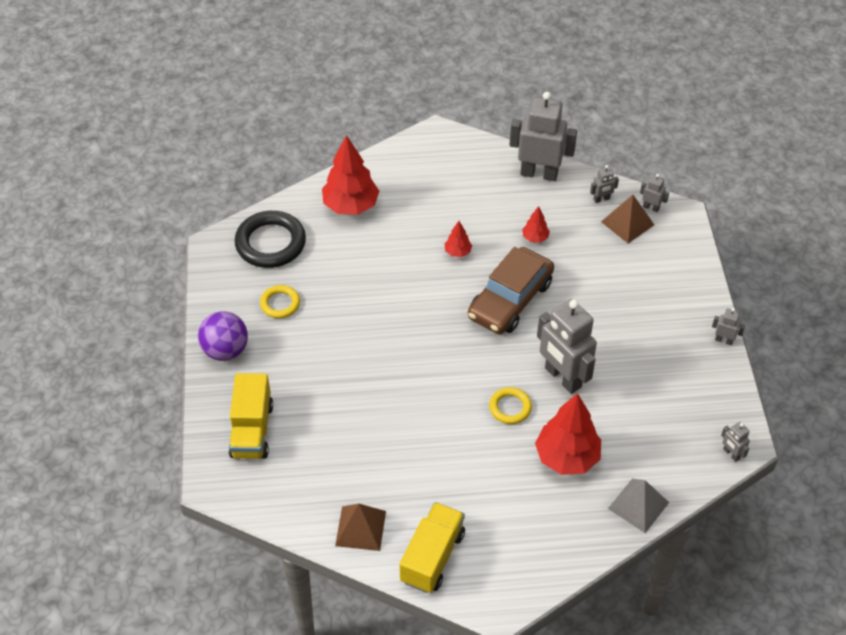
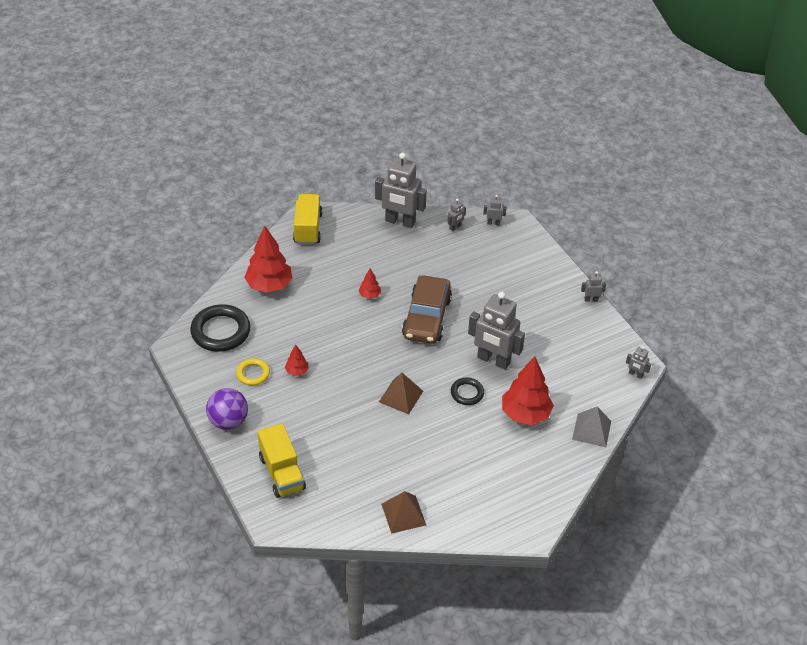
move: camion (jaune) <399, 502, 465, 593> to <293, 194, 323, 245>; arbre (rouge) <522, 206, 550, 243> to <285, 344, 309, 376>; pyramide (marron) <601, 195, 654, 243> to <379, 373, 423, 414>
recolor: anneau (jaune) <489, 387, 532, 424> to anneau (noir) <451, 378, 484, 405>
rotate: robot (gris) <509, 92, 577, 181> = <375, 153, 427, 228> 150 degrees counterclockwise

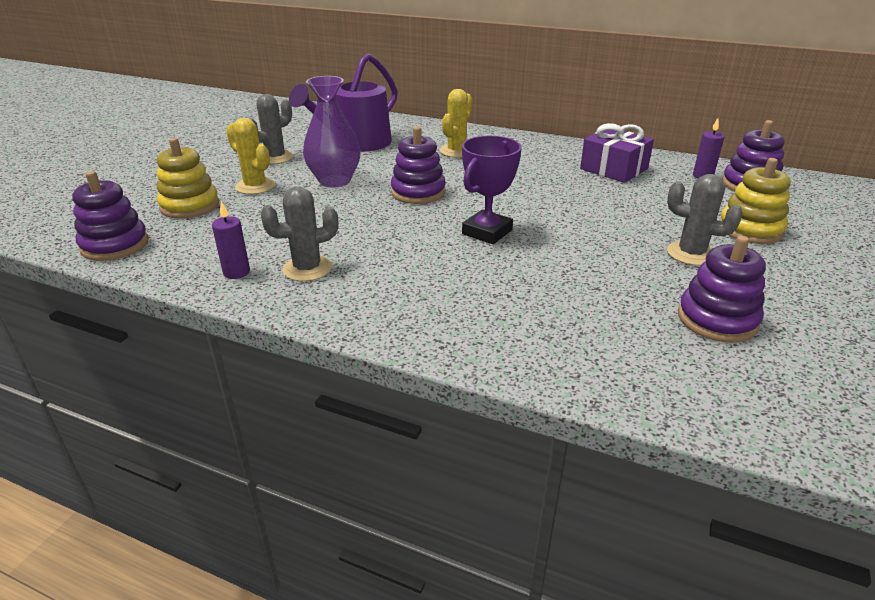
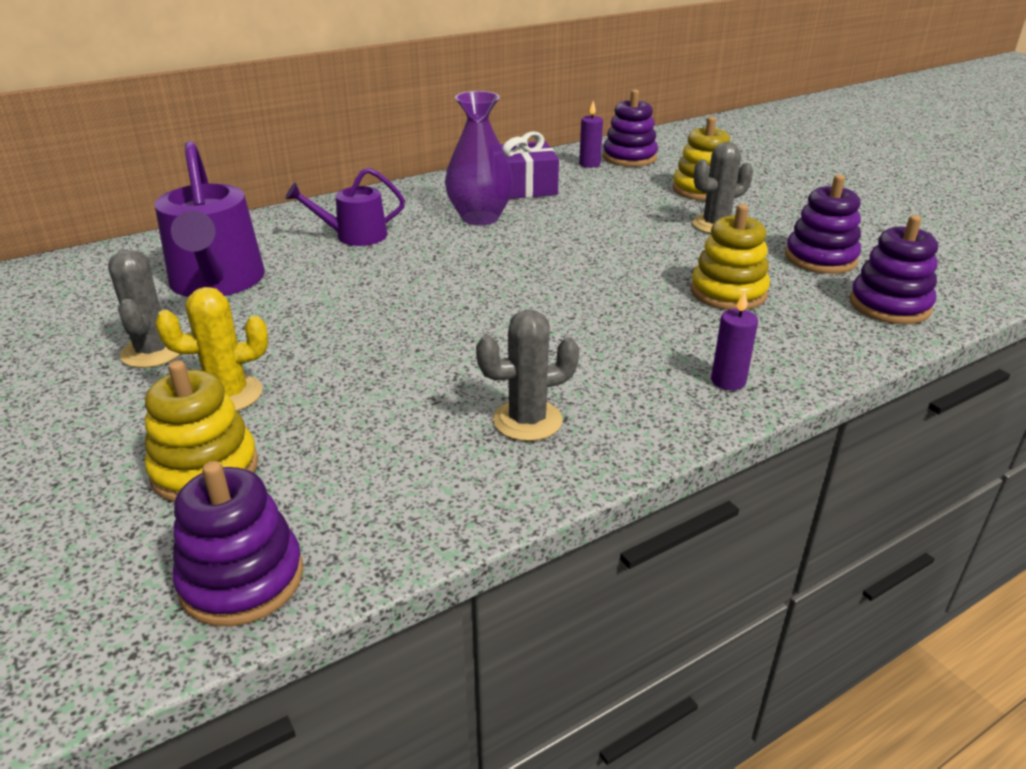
delete: trophée (violet) <462, 136, 522, 244>
insert: jouet à empiler (jaune) <691, 204, 770, 310>
move: bougie (violet) <212, 201, 250, 279> to <711, 290, 758, 390>; vase (violet) <303, 76, 361, 187> to <445, 91, 514, 225>; jouet à empiler (violet) <391, 126, 446, 204> to <849, 215, 938, 324>
replace: cactus (jaune) <440, 89, 473, 158> to arrosoir (violet) <285, 168, 405, 246>
rotate: cactus (gris) <260, 186, 338, 281> = <476, 310, 579, 441> 60 degrees clockwise

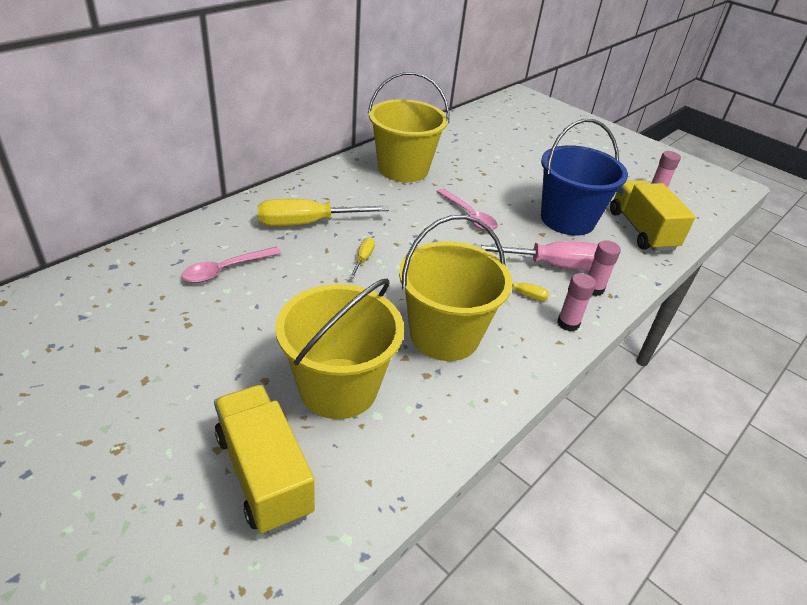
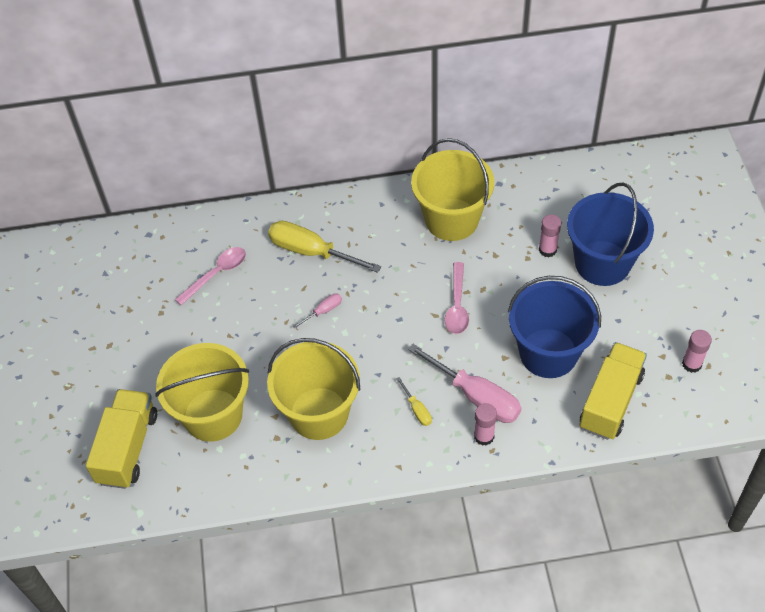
insert: seau (bleu) <567, 183, 654, 286>
move: bâton de colle (rose) <557, 273, 596, 332> to <539, 214, 561, 257>
recolor: tournevis (jaune) <350, 238, 375, 278> to tournevis (rose) <293, 293, 342, 328>
rotate: cuillère (rose) <181, 247, 281, 283> = <175, 247, 246, 306> 135 degrees clockwise

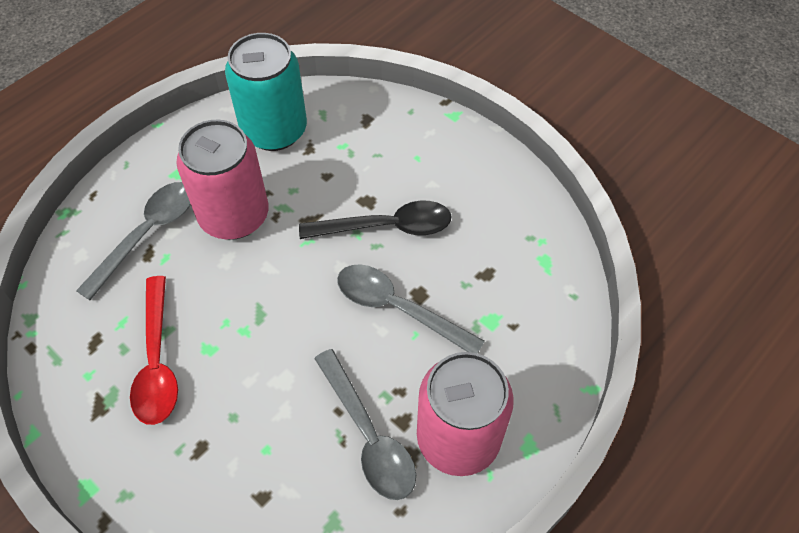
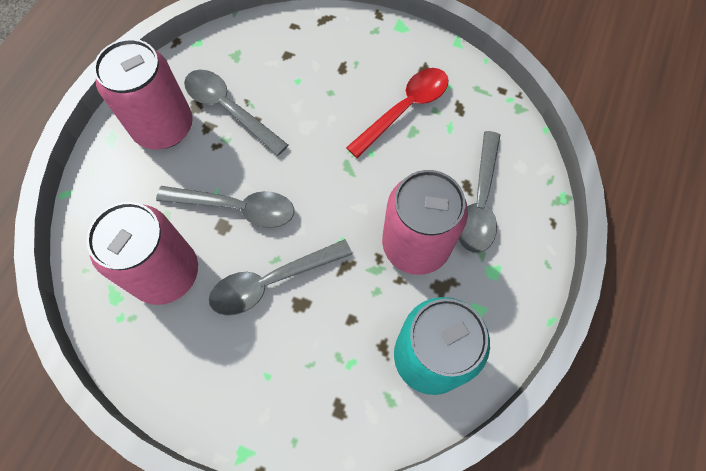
insert: canette (rose) <86, 202, 198, 305>
recolor: cuillère (noir) <299, 201, 451, 239> to cuillère (gris) <209, 239, 352, 316>
rotate: cuillère (rouge) <130, 276, 178, 425> = <346, 68, 449, 158> 75 degrees clockwise

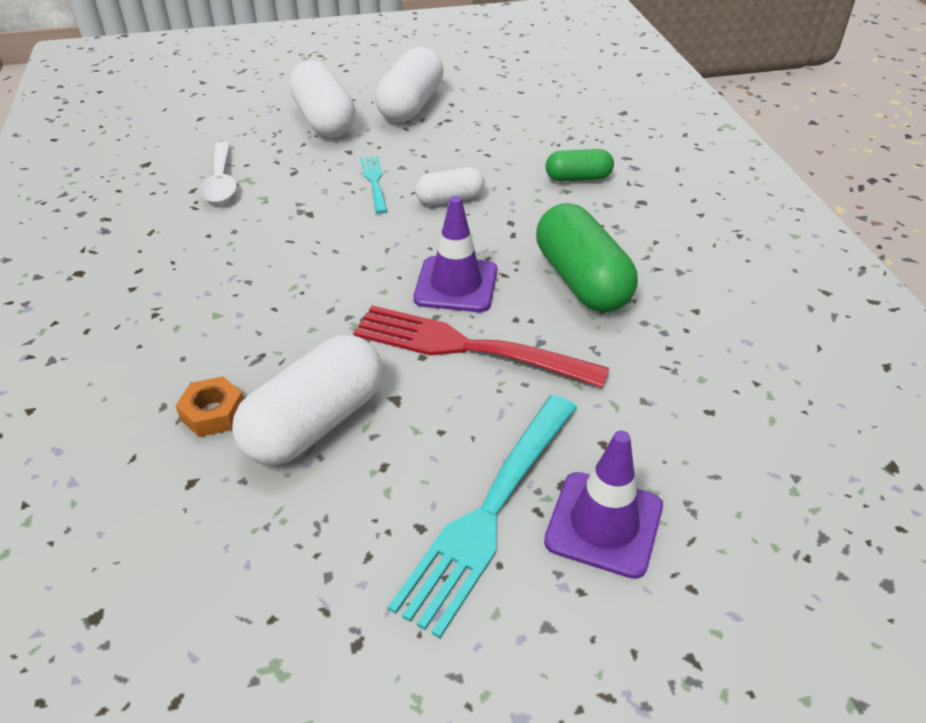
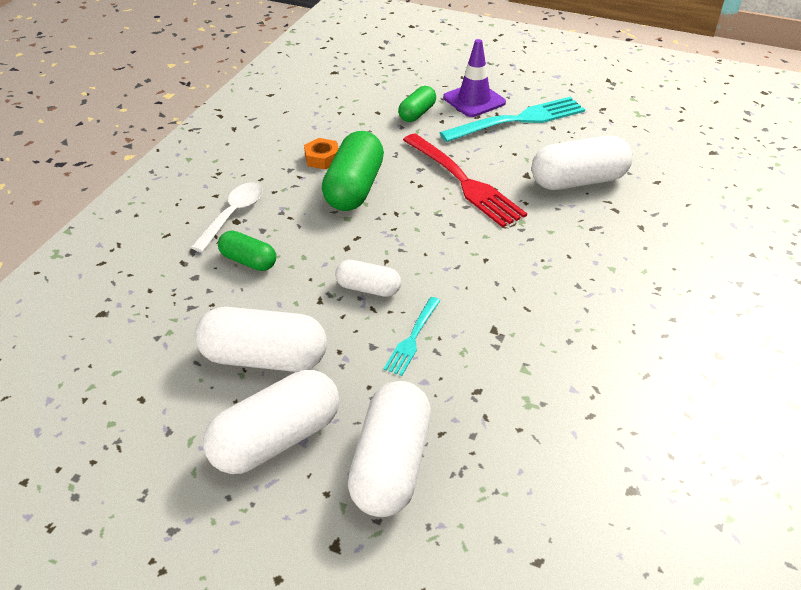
delete: cône de chantier (violet) <413, 196, 497, 312>
insert: gélule (blanc) <195, 307, 327, 372>; gélule (vert) <398, 86, 436, 122>
move: écrou (orange) <176, 376, 244, 437> to <304, 138, 339, 170>; cuillère (blanc) <199, 142, 237, 203> to <191, 182, 263, 252>

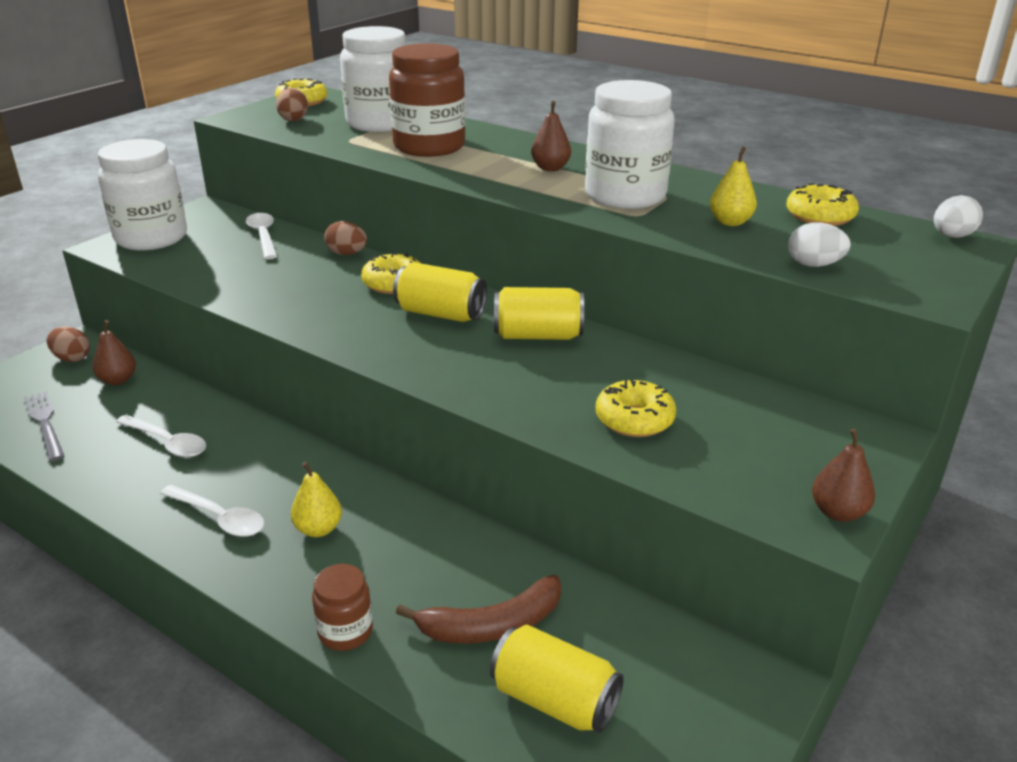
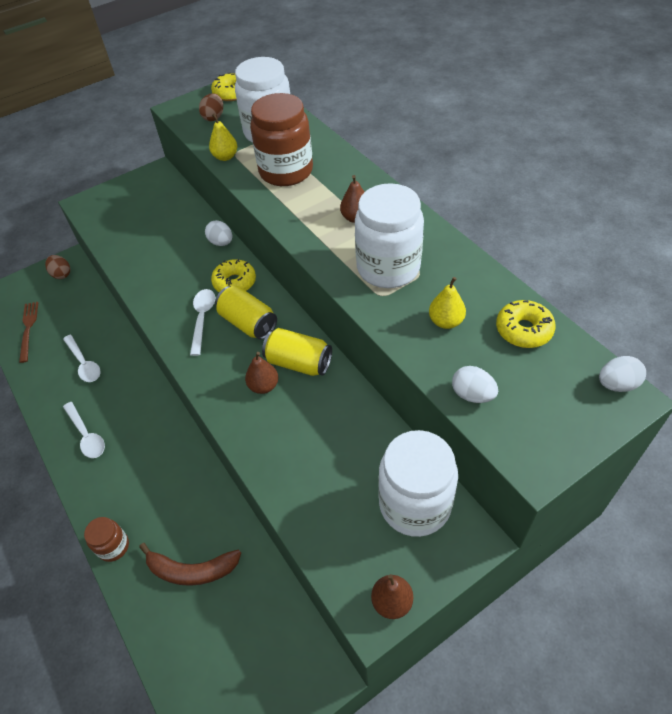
delete: canette (jaune) <490, 624, 624, 733>; beignet (jaune) <596, 379, 676, 437>
move: poire (marron) <93, 320, 136, 385> to <245, 352, 278, 394>; bocal (blanc) <98, 139, 187, 251> to <378, 430, 458, 537>; cuillère (blanc) <246, 213, 277, 259> to <190, 289, 215, 356>; poire (jaune) <291, 461, 342, 537> to <209, 114, 237, 161>
recolor: fourchette (gris) <24, 391, 65, 462> to fourchette (marron) <19, 302, 39, 363>; œuf (marron) <324, 221, 367, 255> to œuf (blanc) <205, 220, 232, 246>

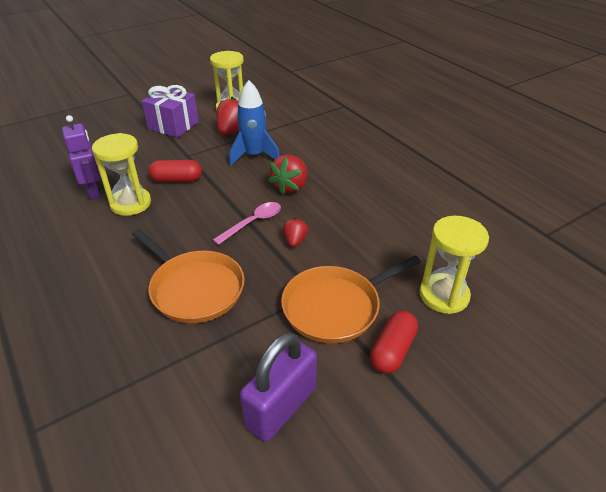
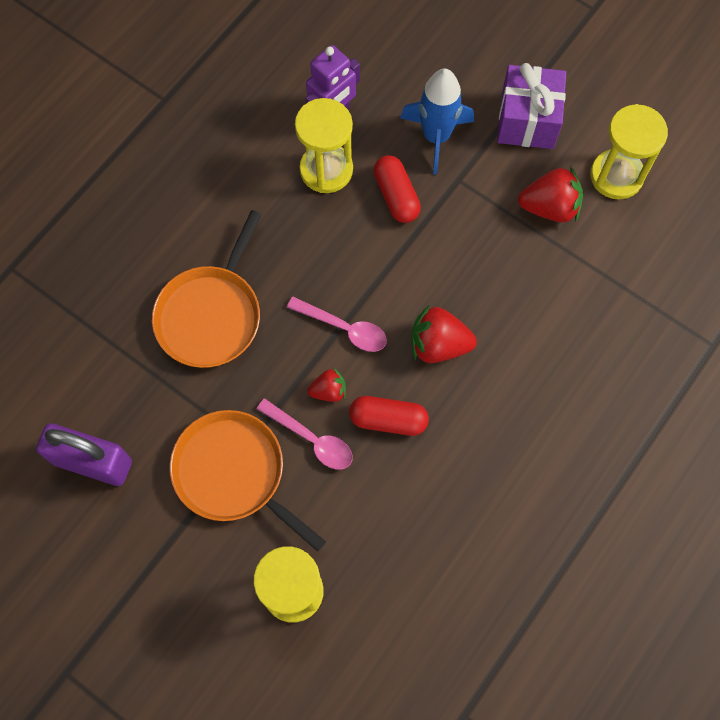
insert: cuillère (rose) <257, 398, 352, 470>
move: fusée (bleu) <229, 80, 279, 166> to <400, 68, 474, 175>; gélule (rouge) <370, 310, 418, 374> to <349, 396, 429, 436>

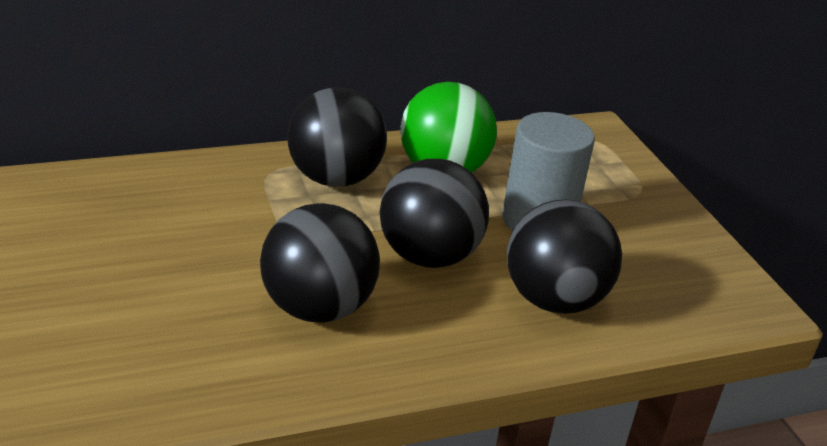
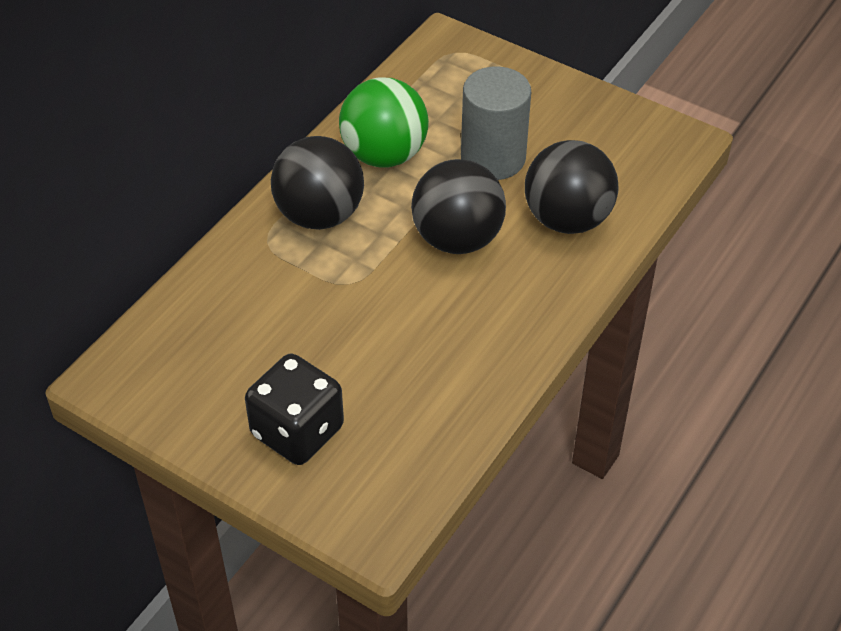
delete: balle (noir) <260, 203, 380, 323>
insert: dé (noir) <245, 354, 344, 465>

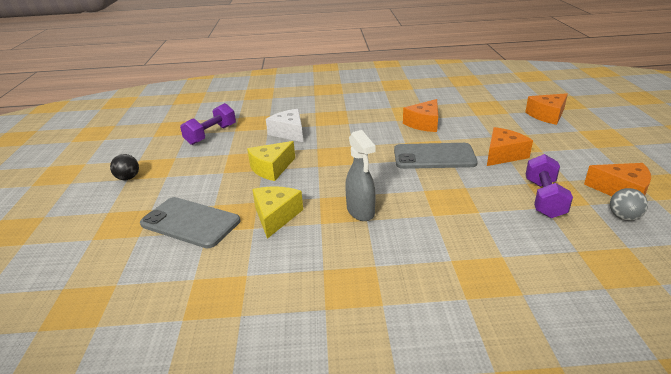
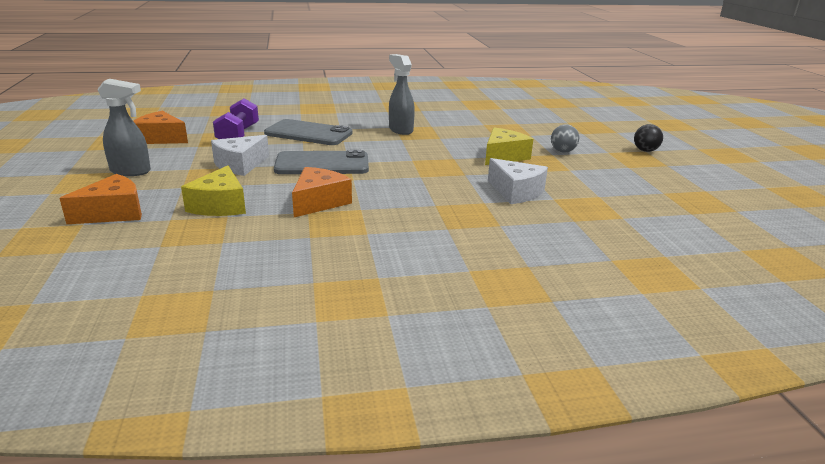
delete: haltère (violet) <180, 103, 236, 145>
insert: vaporisateur (gris) <97, 79, 151, 176>
move: téléphone (gris) <140, 197, 240, 248> to <264, 119, 353, 145>; fromage (jaune) <252, 186, 303, 239> to <181, 166, 246, 216>; balle (gris) <610, 188, 648, 221> to <551, 125, 579, 153>
recolor: fromage (orange) <487, 127, 533, 166> to fromage (blanc) <211, 135, 269, 176>

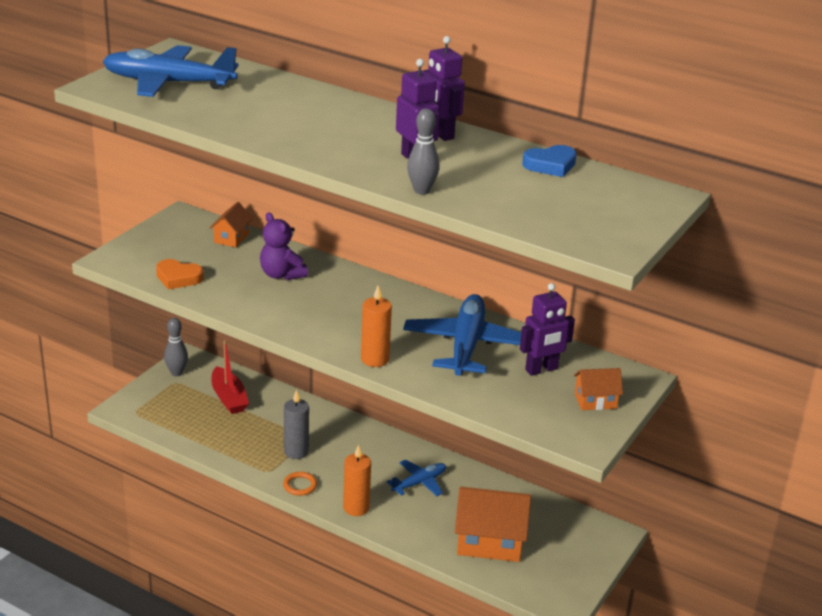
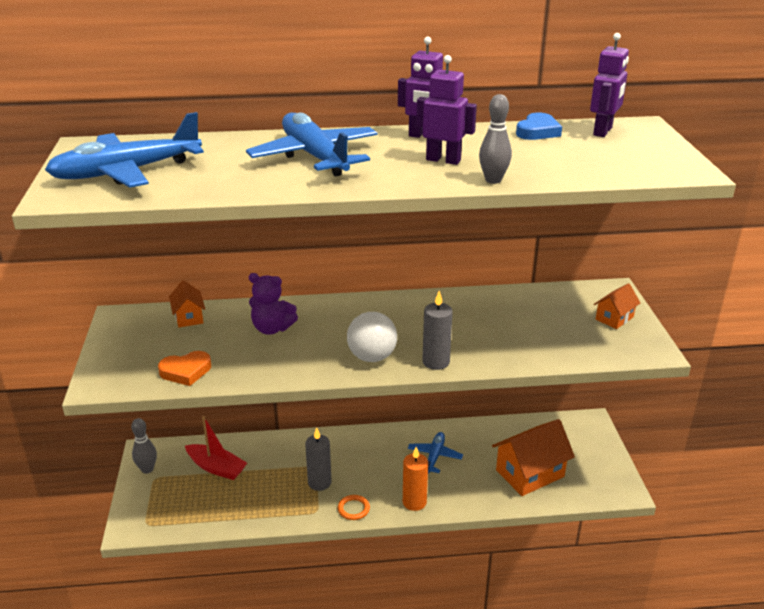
insert: balle (blanc) <347, 312, 397, 362>
move: avion (bleu) <403, 294, 521, 376> to <246, 112, 378, 177>; robot (violet) <520, 283, 575, 376> to <590, 33, 629, 137>
recolor: bougie (orange) <361, 286, 392, 367> to bougie (gris) <422, 291, 453, 370>

